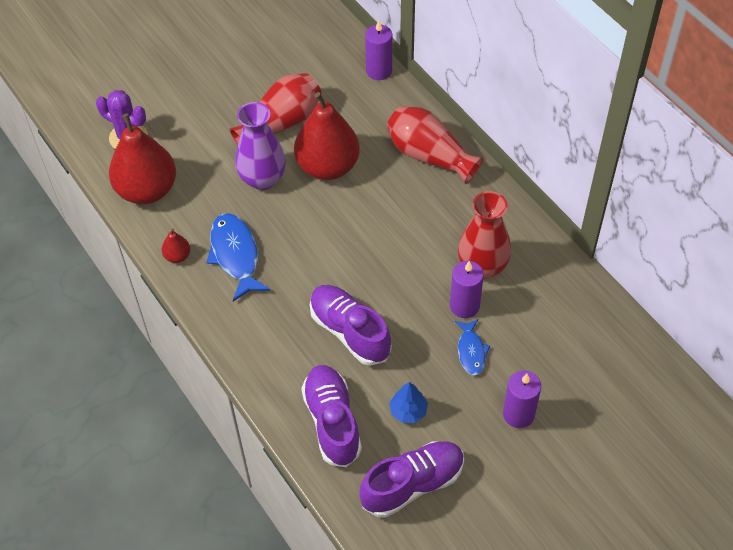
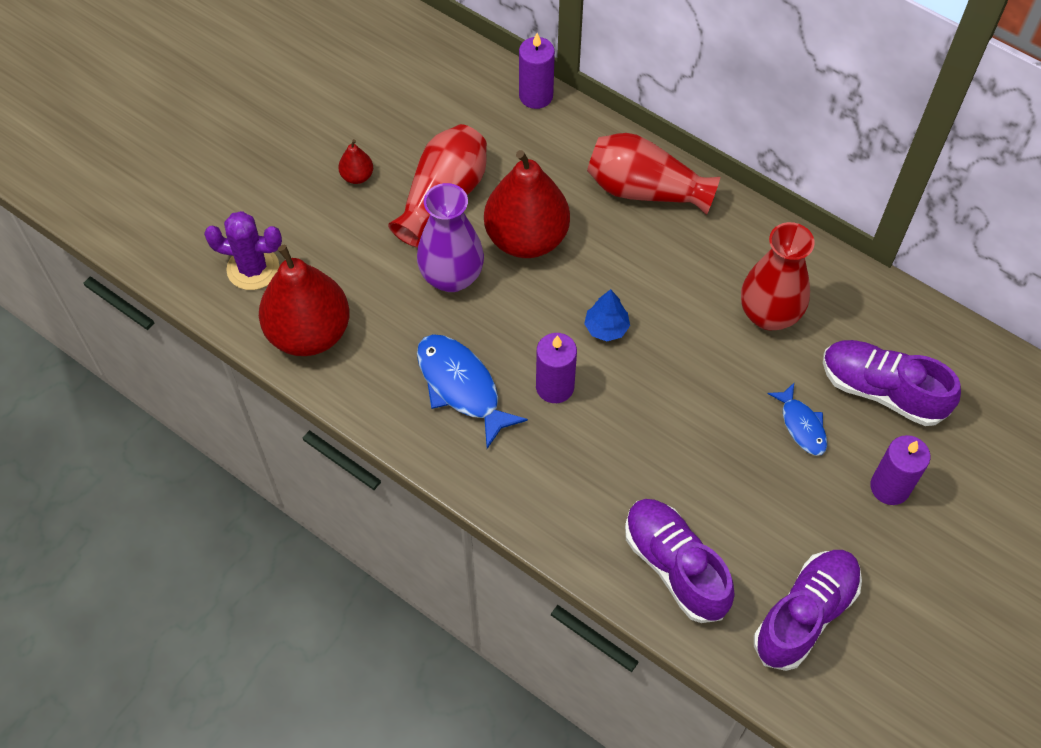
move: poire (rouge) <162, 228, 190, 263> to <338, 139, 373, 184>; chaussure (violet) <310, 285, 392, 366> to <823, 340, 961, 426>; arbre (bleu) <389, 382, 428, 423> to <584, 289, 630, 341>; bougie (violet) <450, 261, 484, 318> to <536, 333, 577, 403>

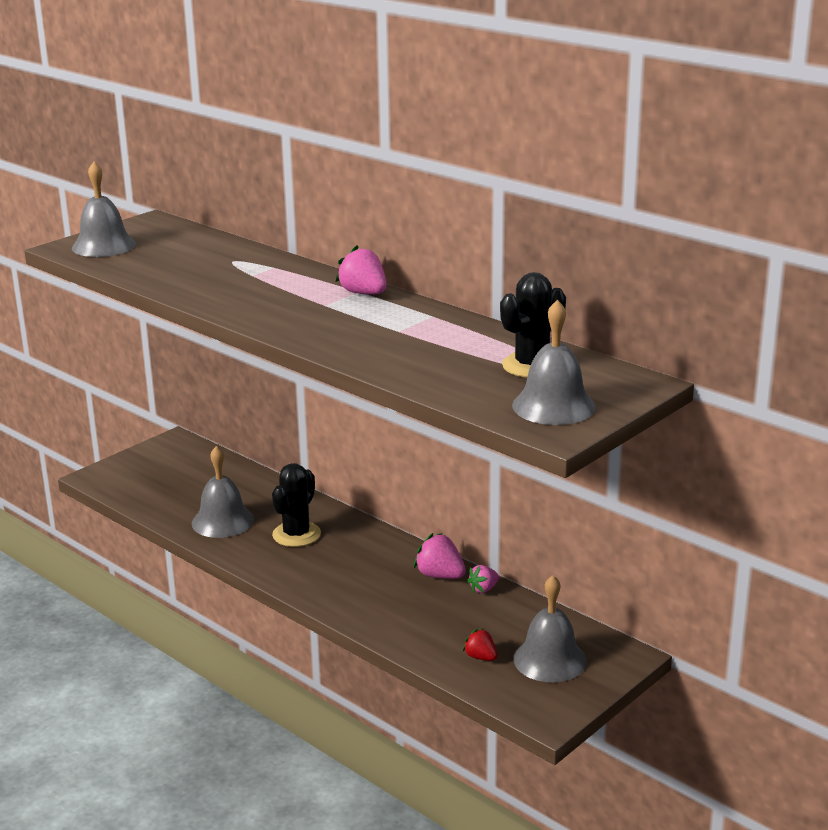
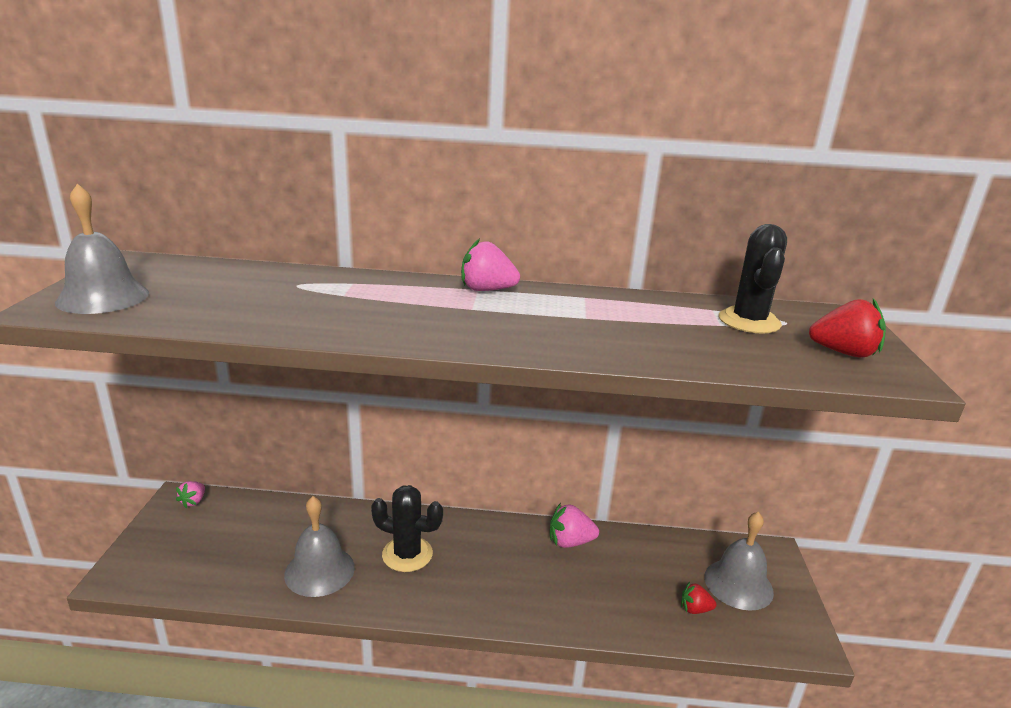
move: fraise (rose) <467, 565, 499, 593> to <176, 481, 205, 508>
replace: cloche (gris) <512, 299, 596, 425> to fraise (rouge) <809, 299, 886, 358>
rotate: cactus (noir) <272, 463, 321, 547> = <371, 485, 443, 572> 60 degrees counterclockwise

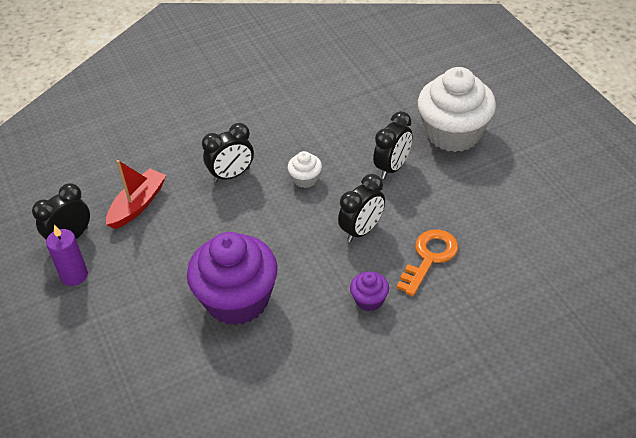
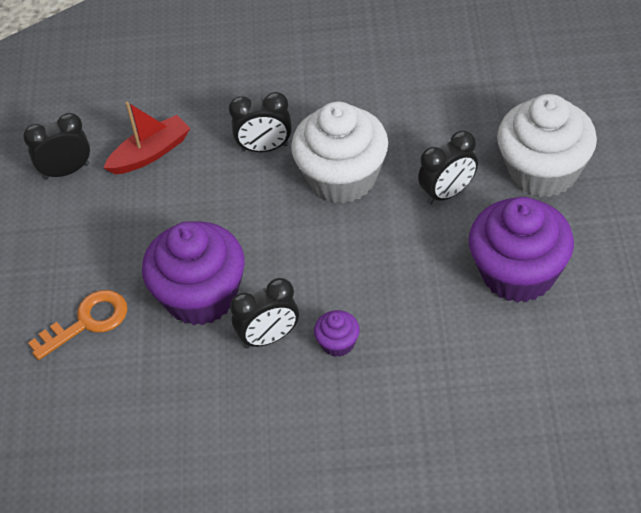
delete: bougie (violet) <46, 225, 88, 286>
insert: muffin (violet) <469, 197, 574, 303>
move: réveil (noir) <338, 174, 385, 242> to <230, 278, 299, 348>; clé (orange) <397, 229, 458, 296> to <28, 290, 127, 360>
resize: muffin (blanc) <288, 151, 322, 188> = <291, 101, 388, 203> x2.29

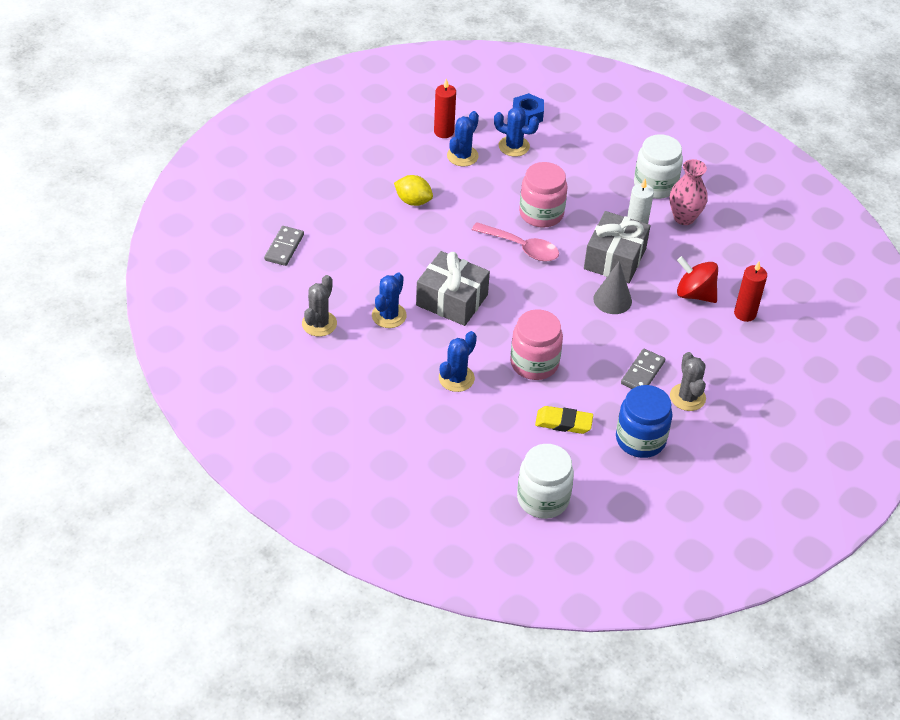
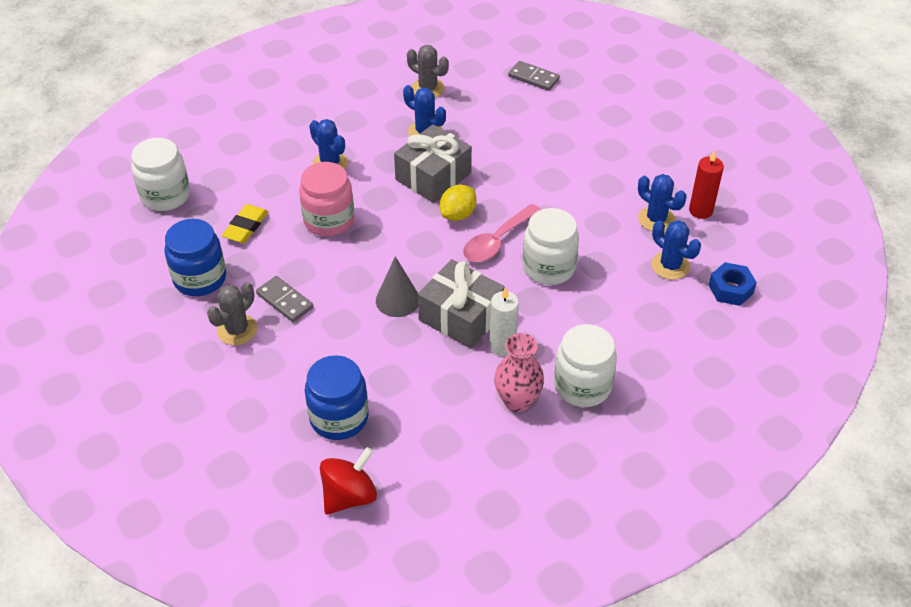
move: citron (jaune) <394, 175, 433, 206> to <440, 184, 477, 221>; toupie (rouge) <677, 256, 718, 303> to <320, 447, 377, 515>
replace: bougie (rouge) <734, 262, 767, 322> to bocal (bleu) <305, 355, 369, 440>
recolor: bocal (rose) <519, 162, 568, 228> to bocal (blanc) <523, 208, 579, 285>
rotate: cactus (bleu) <494, 107, 539, 157> = <651, 220, 701, 280> 75 degrees counterclockwise; cactus (gris) <670, 352, 706, 411> = <207, 282, 257, 345> 60 degrees counterclockwise

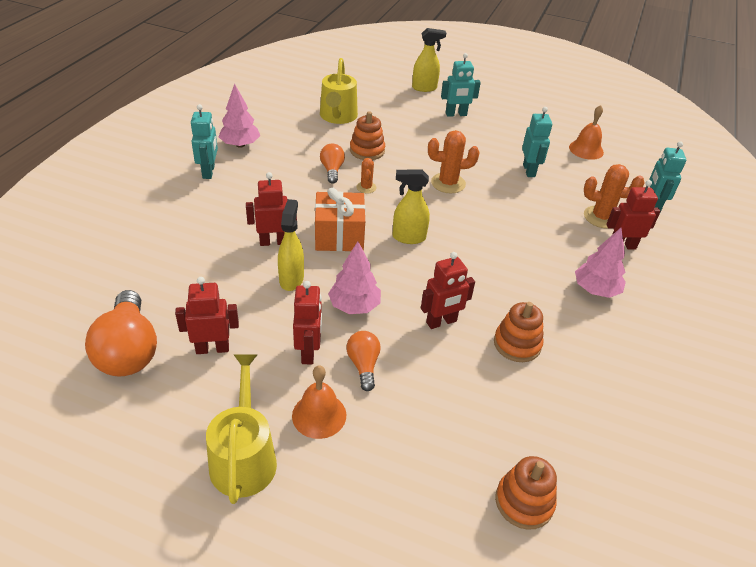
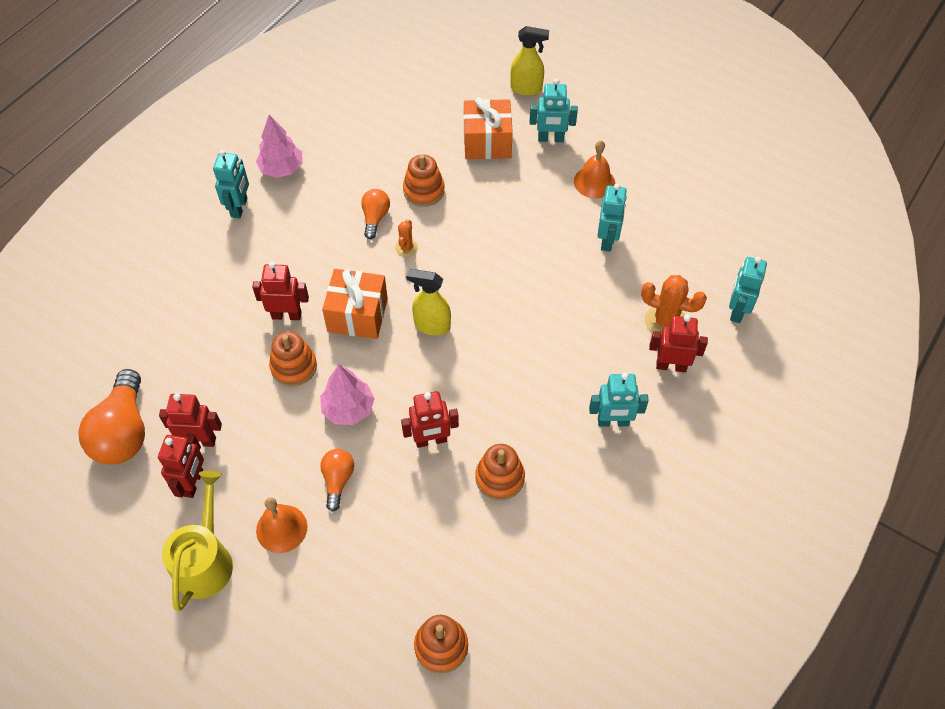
delete: arrosoir (jaune) <320, 58, 358, 124>; cactus (orange) <428, 130, 480, 193>
insert: cadeau (orange) <464, 97, 513, 159>
move: robot (rouge) <293, 281, 322, 364> to <158, 434, 204, 498>; cloche (orange) <569, 105, 604, 160> to <574, 140, 615, 199>
replace: vaporisateur (jaune) <278, 199, 304, 291> to jouet à empiler (orange) <269, 331, 317, 386>; arbre (rose) <575, 228, 626, 298> to robot (turquoise) <589, 373, 649, 427>

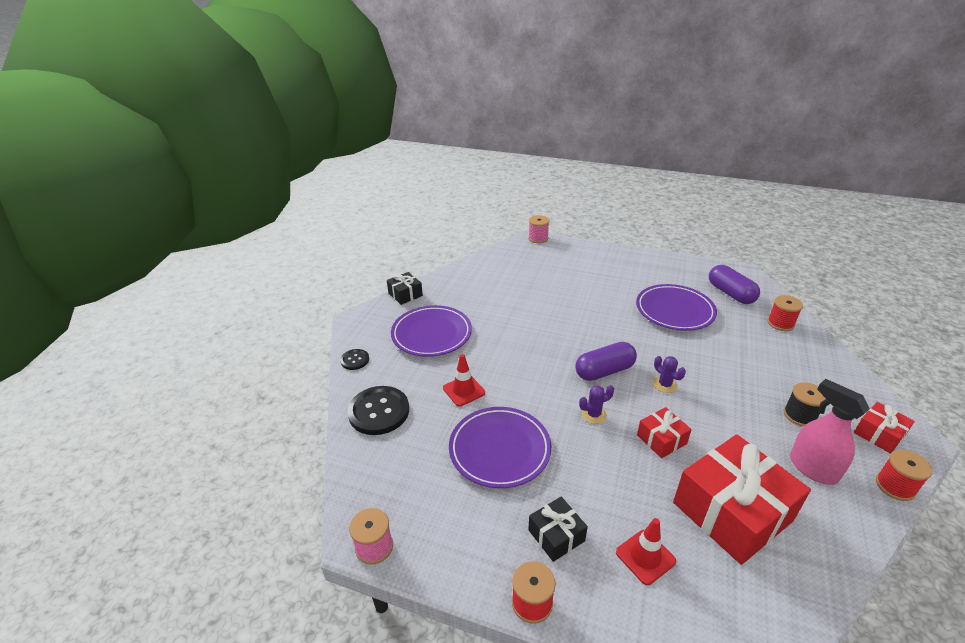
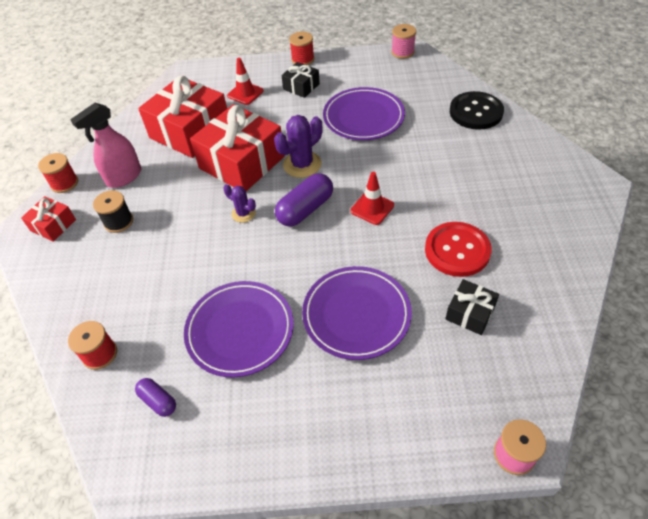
delete: bouton (noir) <340, 349, 369, 370>
insert: bouton (rouge) <425, 222, 492, 277>
move: cadeau (noir) <387, 272, 423, 305> to <445, 279, 499, 335>; assiette (violet) <391, 305, 472, 357> to <302, 266, 412, 360>; cône de chantier (rouge) <443, 354, 485, 406> to <350, 172, 394, 225>
rotate: vaporisateur (rose) <790, 379, 870, 485> = <70, 103, 141, 188> 105 degrees clockwise
resize: cactus (violet) <579, 385, 614, 424> = <274, 115, 323, 178> x1.70; cadeau (rouge) <637, 407, 692, 458> = <190, 104, 285, 191> x2.07; gélule (violet) <709, 265, 760, 304> = <135, 378, 176, 417> x0.57

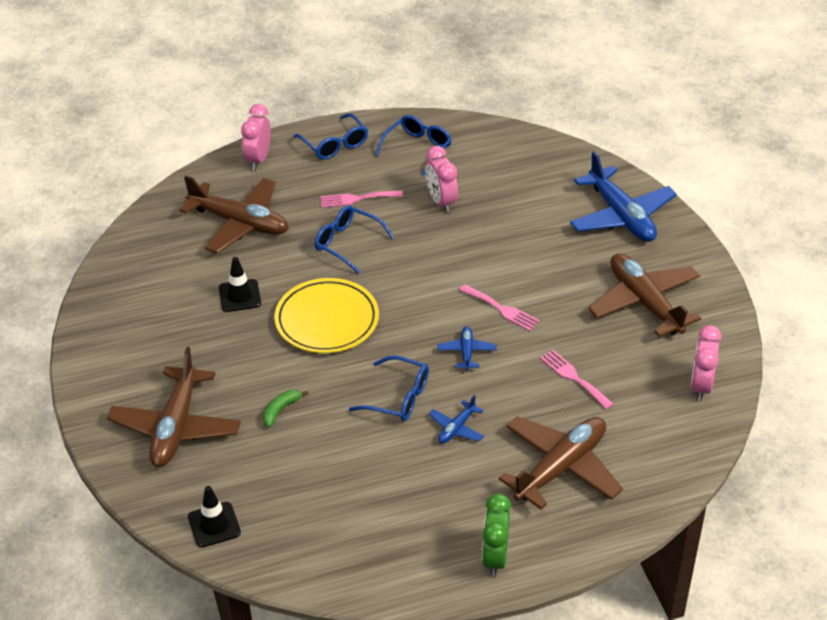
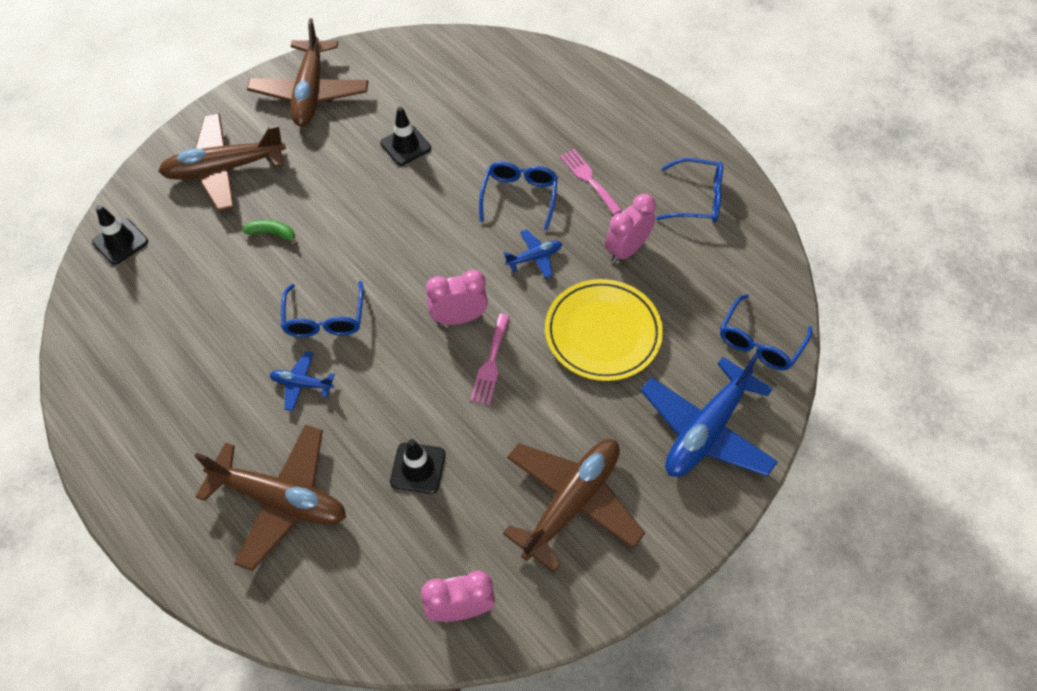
delete: réveil (vert) <482, 494, 511, 577>
move: avion (marron) <179, 175, 289, 254> to <247, 18, 369, 127>; réveil (rose) <241, 104, 271, 170> to <426, 270, 488, 325>; assiette (jaune) <274, 278, 379, 353> to <545, 279, 663, 381>; lunettes (bleu) <293, 113, 368, 160> to <720, 294, 812, 370>; avion (bleu) <437, 326, 496, 371> to <503, 229, 562, 279>
replace: fourchette (rose) <540, 350, 614, 410> to cône de chantier (noir) <390, 439, 445, 494>

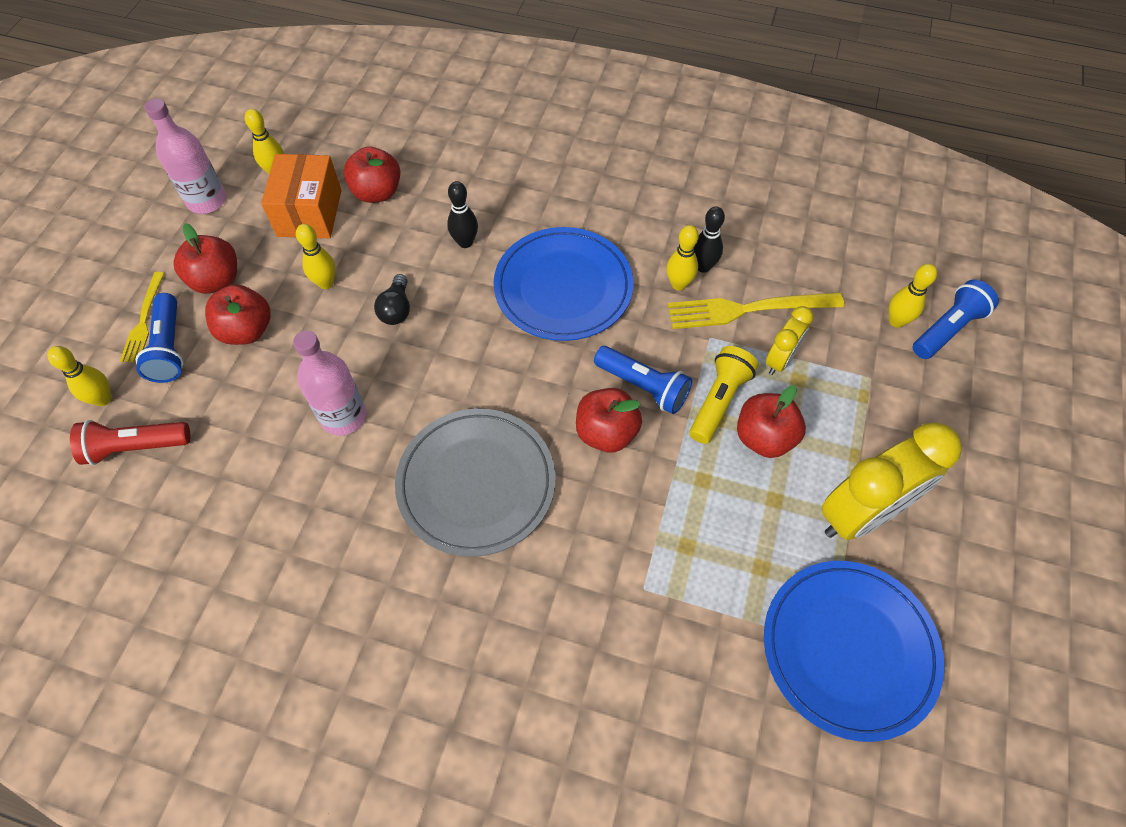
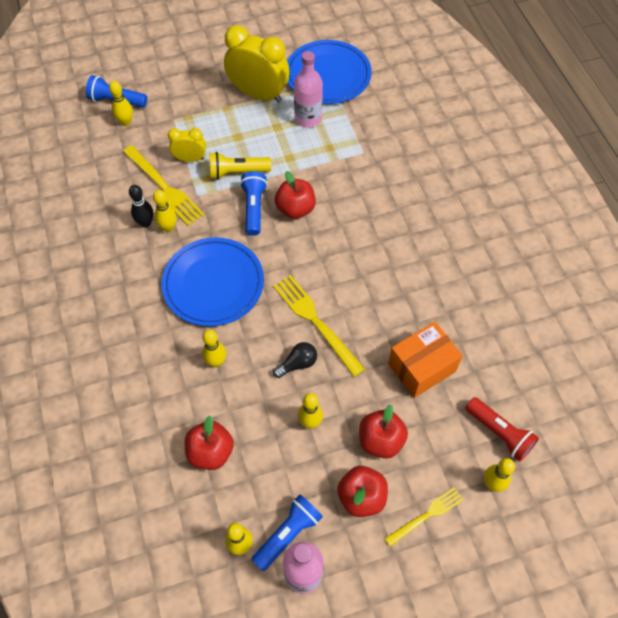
delete: assiette (gris) <395, 408, 556, 557>; pomme (rouge) <737, 385, 806, 458>
insert: fourchette (jaune) <273, 275, 365, 377>
move: lampe de poche (bleu) <135, 293, 184, 383> to <251, 495, 323, 571>; boîte (orange) <261, 154, 342, 238> to <388, 322, 463, 398>; bouteille (rose) <293, 331, 366, 435> to <294, 51, 323, 127>
recolor: quille (noir) <447, 181, 478, 248> to quille (jaune) <202, 330, 226, 367>

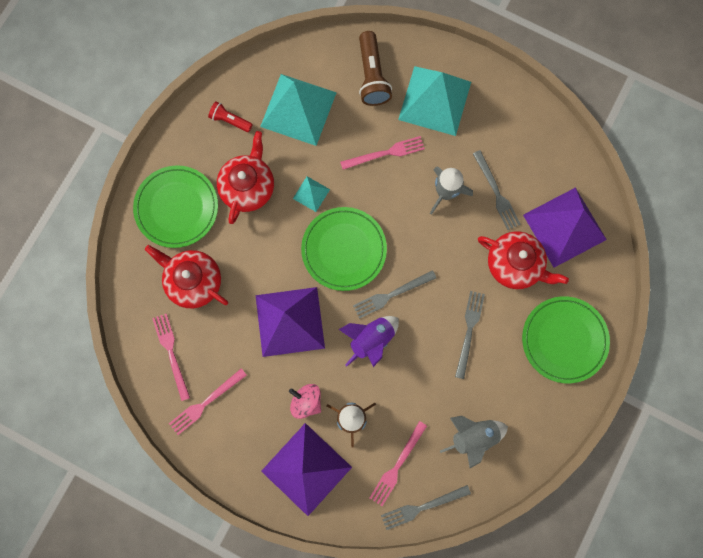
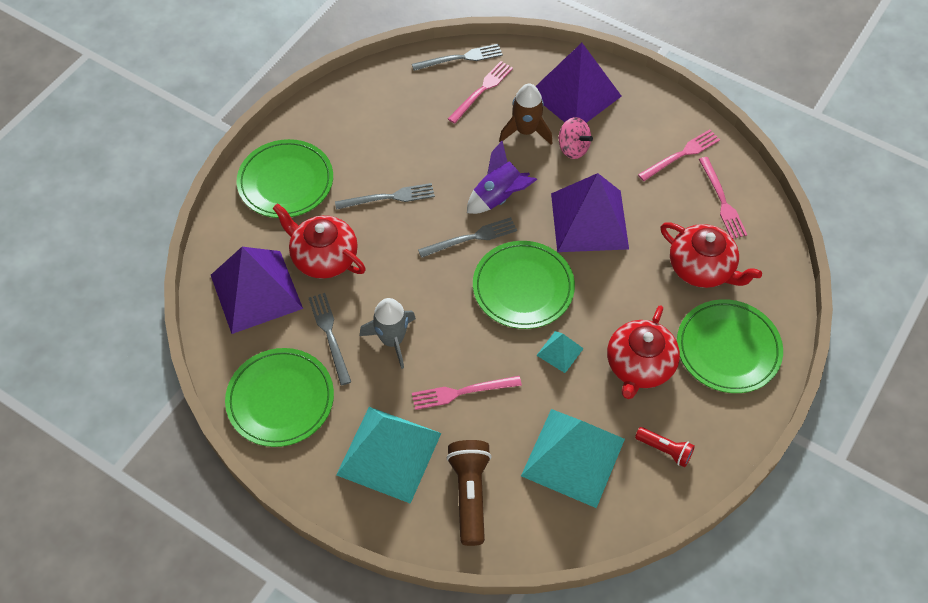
delete: fusée (gris) <440, 416, 508, 468>
insert: assiette (vert) <225, 348, 334, 447>
rotate: fourchette (gris) <455, 291, 485, 379> = <335, 183, 435, 210> 120 degrees counterclockwise

